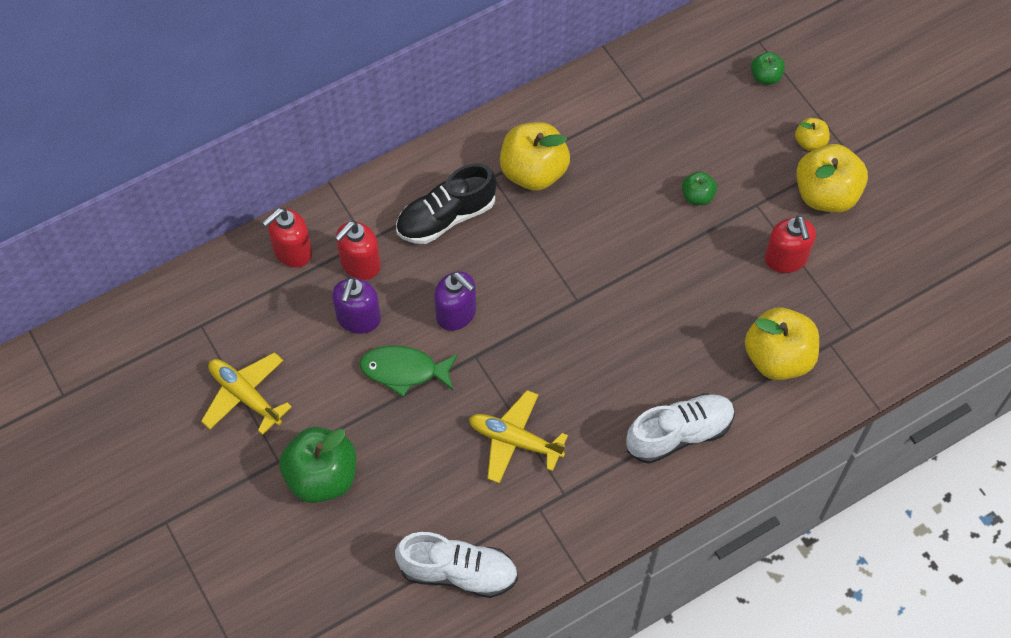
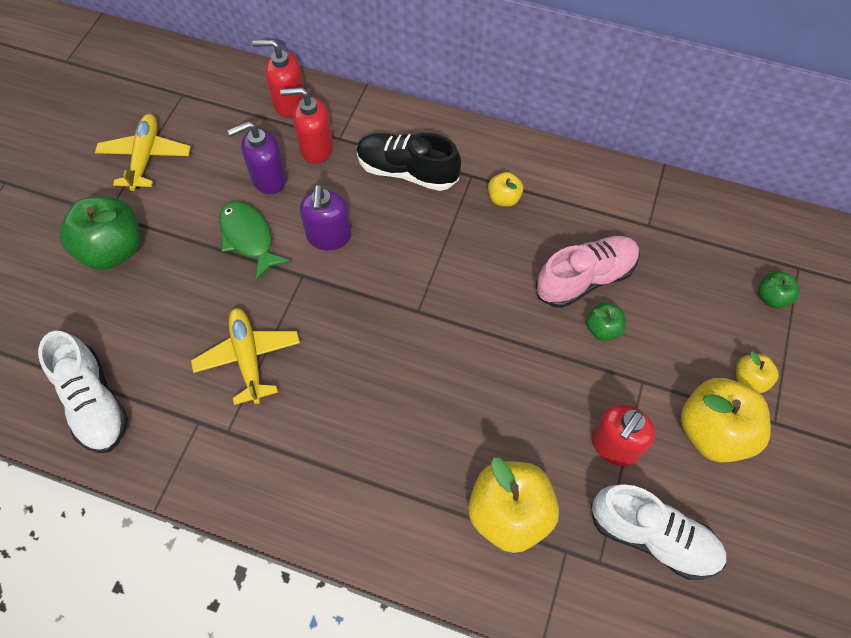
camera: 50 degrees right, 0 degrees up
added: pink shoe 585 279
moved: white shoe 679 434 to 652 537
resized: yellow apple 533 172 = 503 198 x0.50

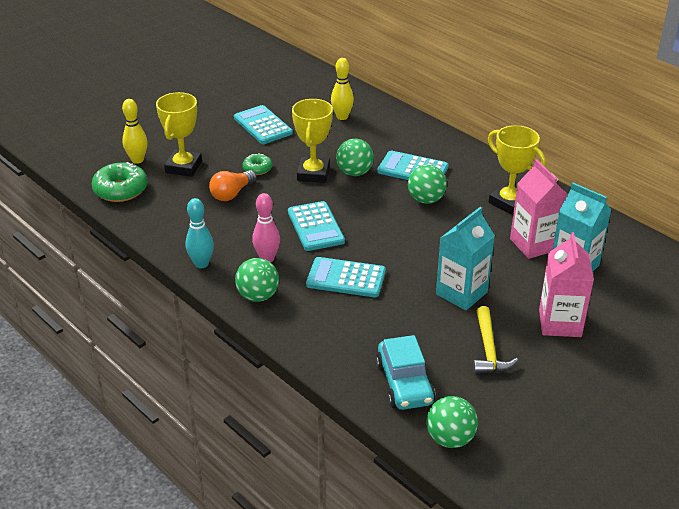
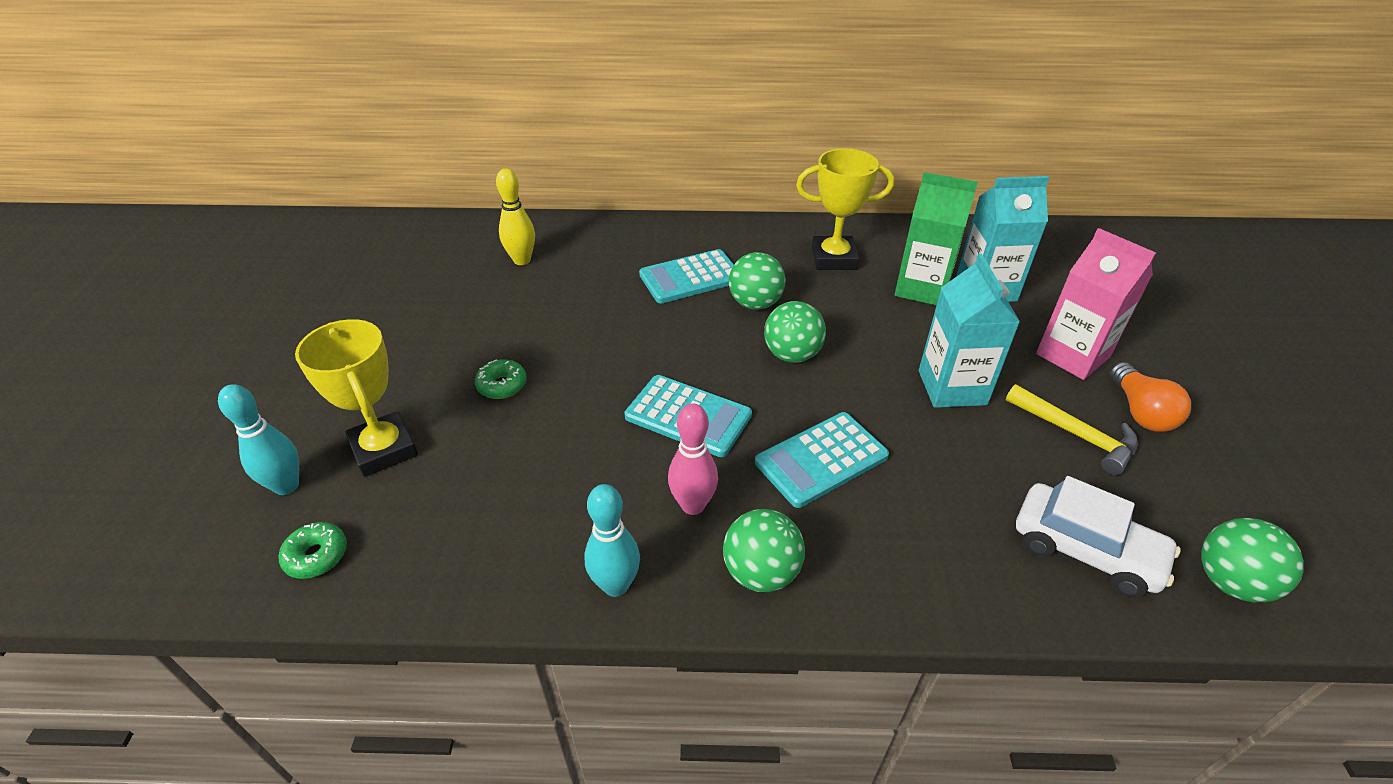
camera: 45 degrees left, 5 degrees up
removed: yellow trophy 313 174; turquoise calculator 263 125
moved: green ball 354 172 to 792 355; orange light bulb 232 194 to 1140 411
recoloured: yellow bowling pin 137 160 to turquoise bowling pin 286 486; pink carton 534 244 to green carton 922 288; turquoise car 404 383 to white car 1085 550
resized: green donut 121 190 = 316 556 x0.56

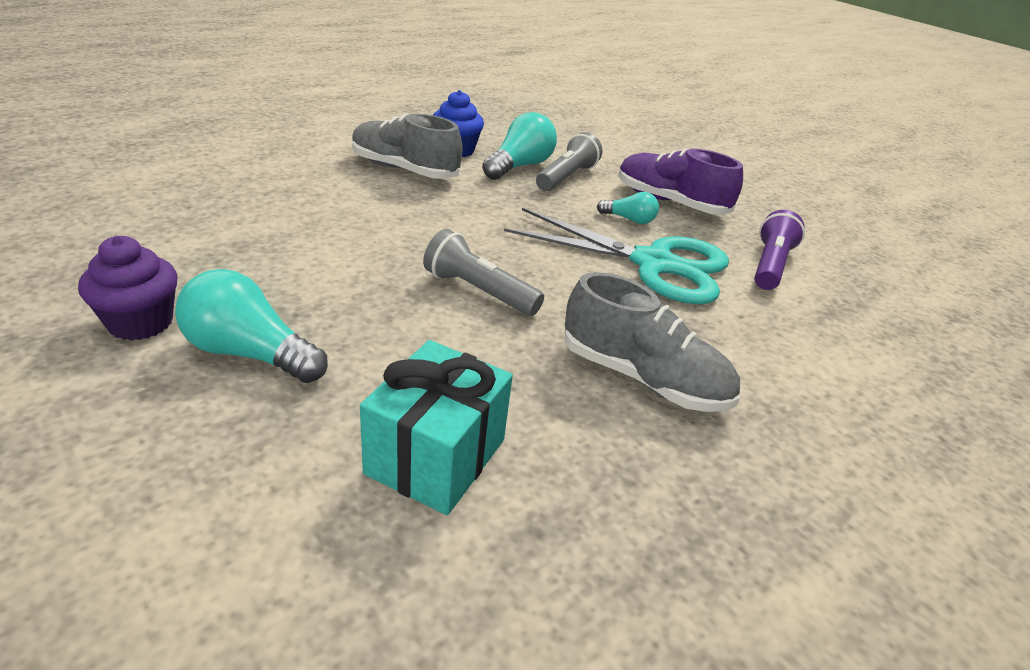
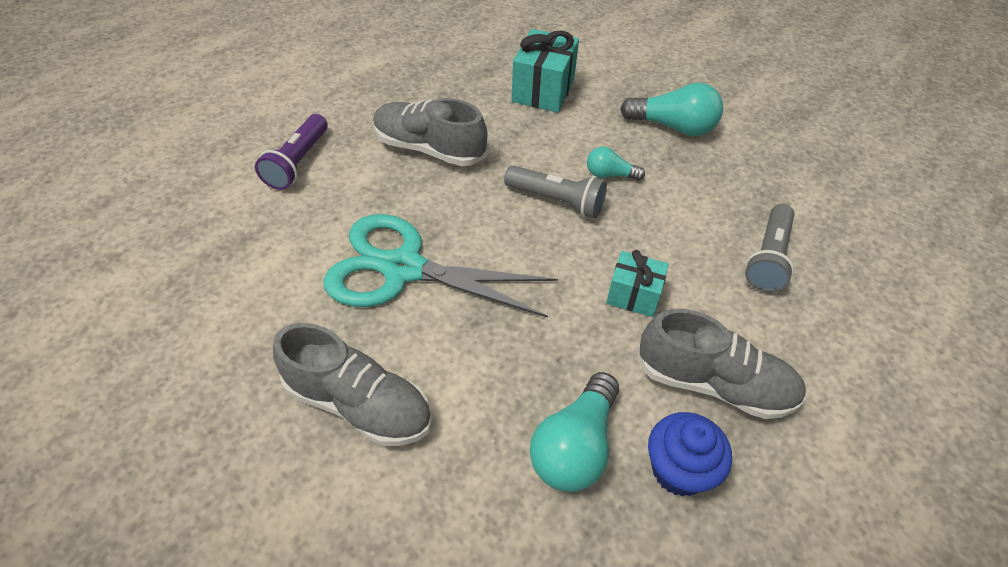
camera: 175 degrees right, 15 degrees up
removed: purple cupcake 140 322
added: turquoise gift 633 295
moved: grey flashlight 566 177 to 768 258; turquoise light bulb 629 219 to 609 175; purple flashlight 770 265 to 298 162
recoloured: purple shoe 670 202 to grey shoe 359 404

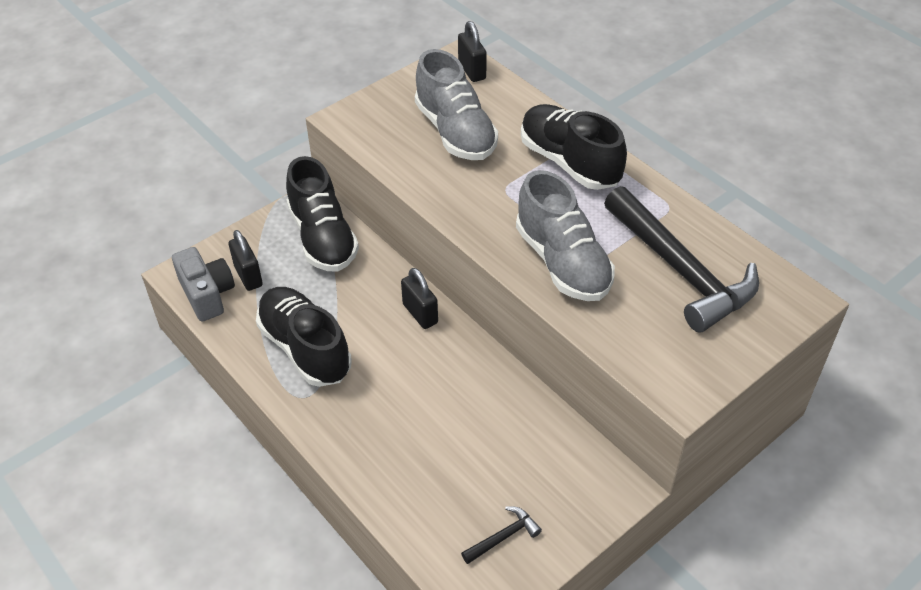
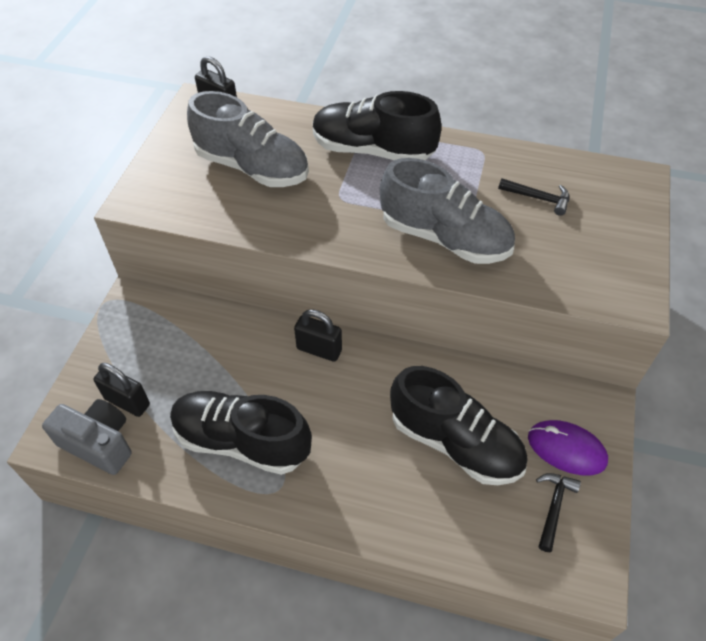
camera: 35 degrees left, 5 degrees up
added: purple mouse 566 449
moved: black shoe 323 238 to 455 442
resized: black hammer 681 270 = 538 198 x0.40

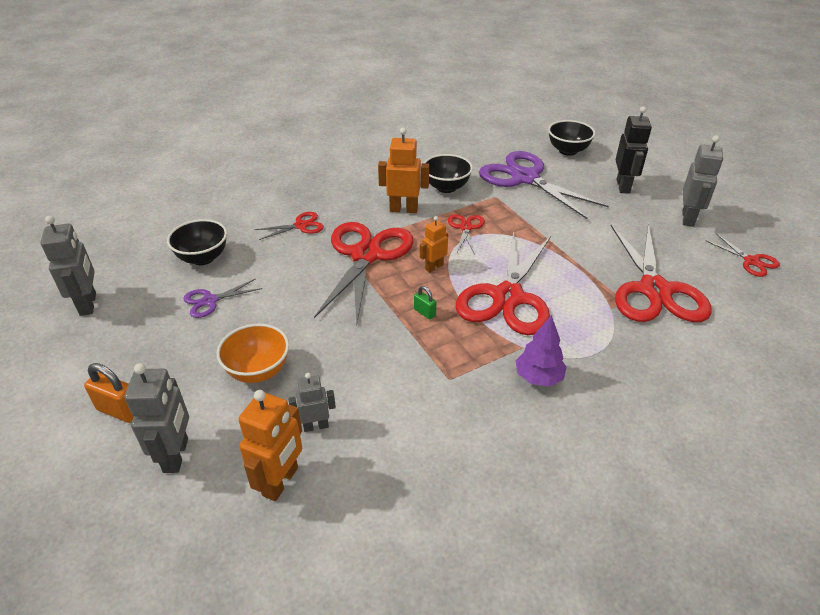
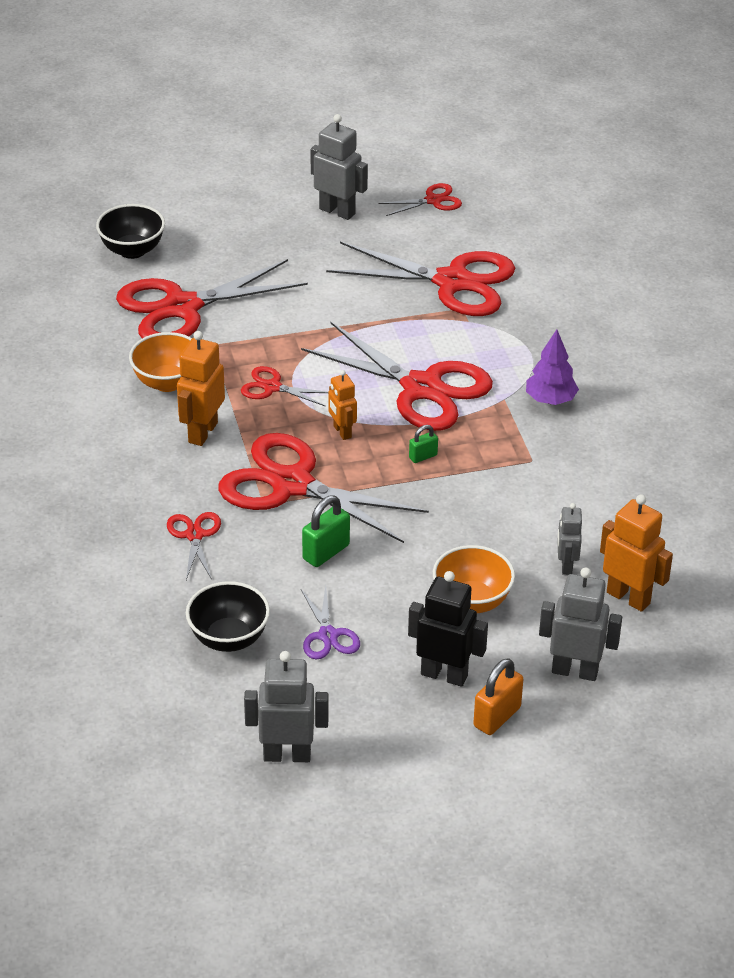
camera: 75 degrees left, 0 degrees up
added: green padlock 326 552
moved: black robot 623 186 to 444 675
recoloured: purple scissors 525 178 to red scissors 182 307; black bowl 446 187 to orange bowl 167 382

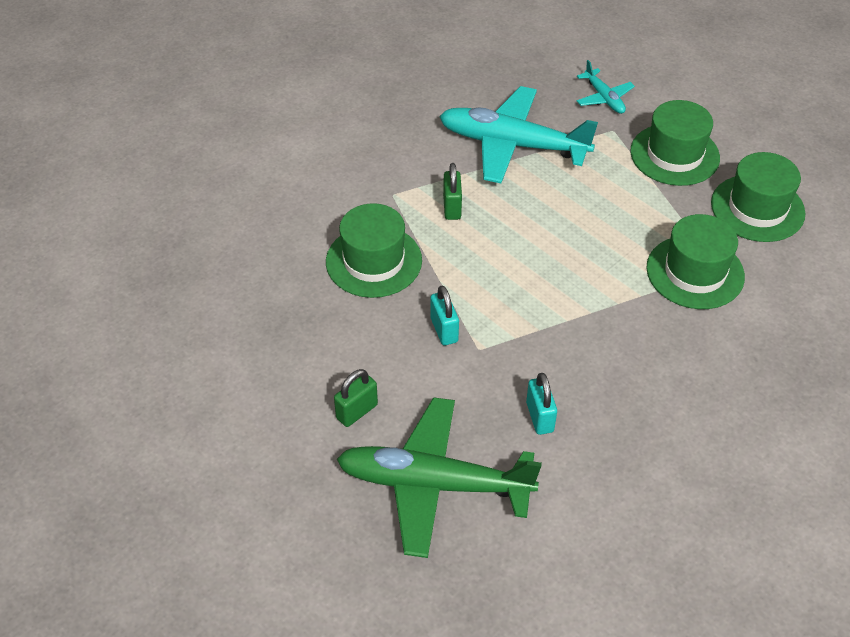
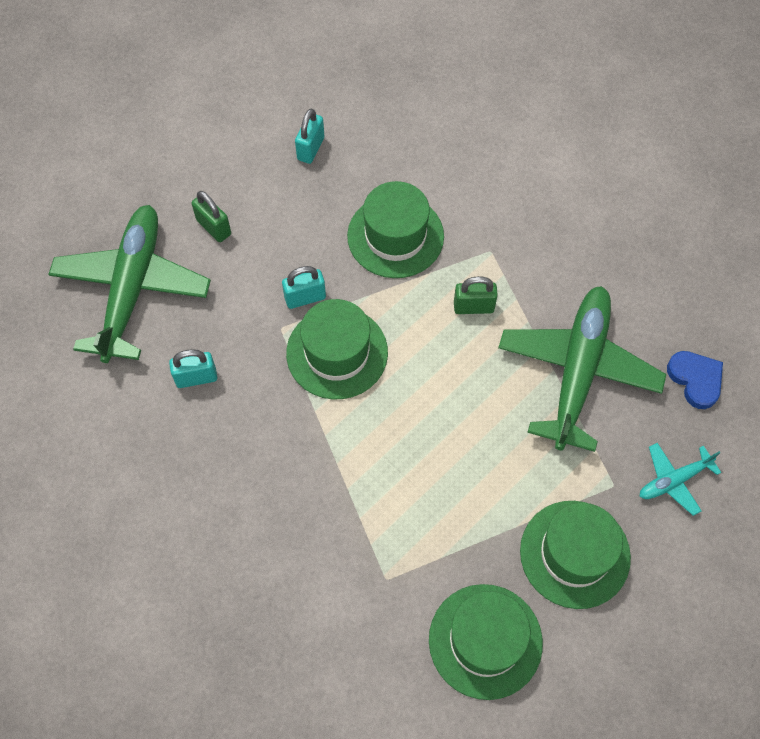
camera: 90 degrees right, 15 degrees up
added: turquoise padlock 311 148; blue heart 695 379
moved: green hat 695 272 to 337 353
recoloured: turquoise plane 513 145 to green plane 578 371

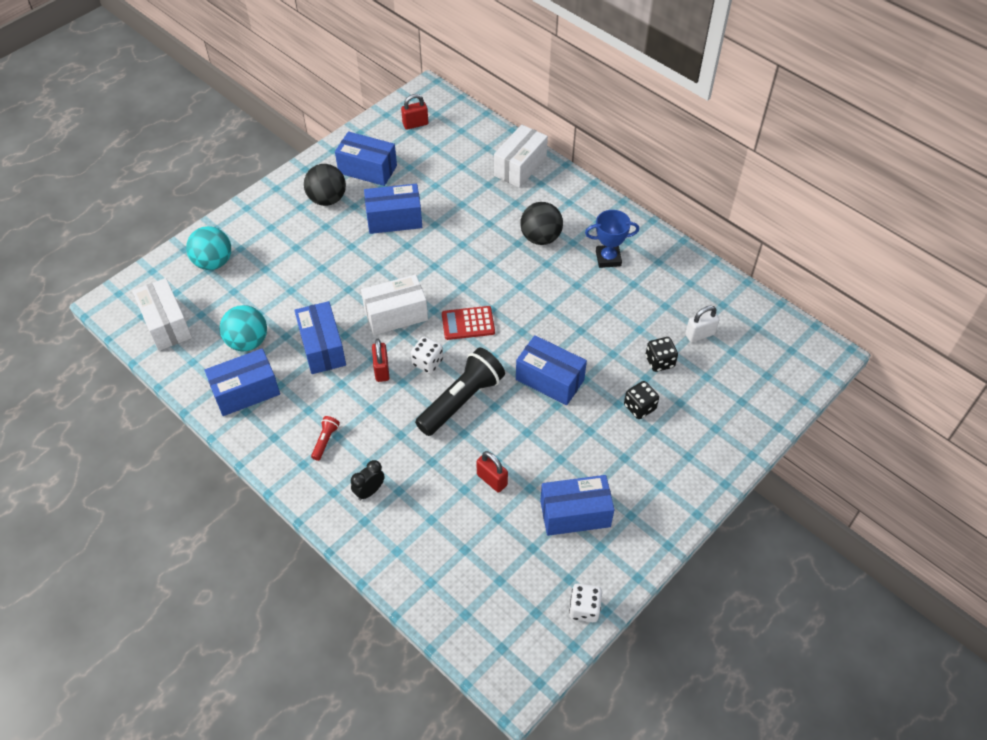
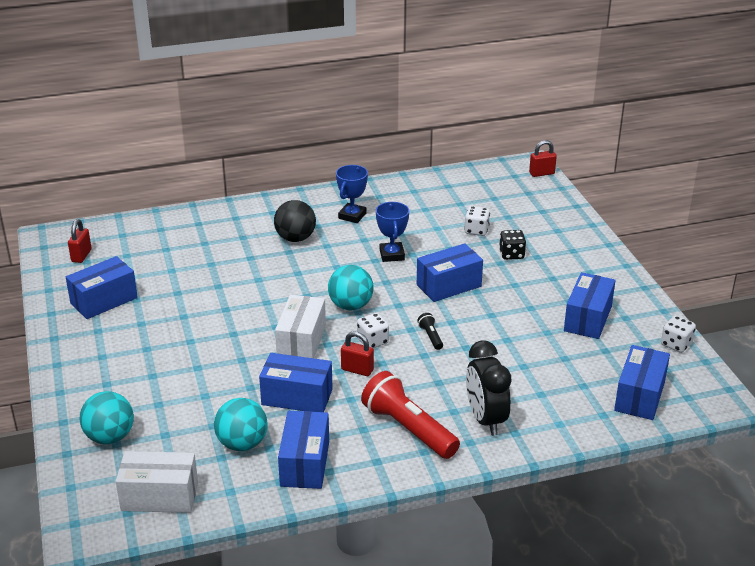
camera: 60 degrees left, 20 degrees down
removed: white box 520 167; black ball 327 199; white padlock 700 334
added: blue trophy 392 255
moved: blue box 394 219 to 640 396; red padlock 492 480 to 541 173
replaced: red calculator 468 323 to turquoise ball 351 306
recoloured: black dice 659 361 to white dice 476 230
resized: black flashlight 462 400 = 431 337 x0.43; red flashlight 325 441 = 408 429 x2.31; black clock 369 491 = 485 419 x1.87

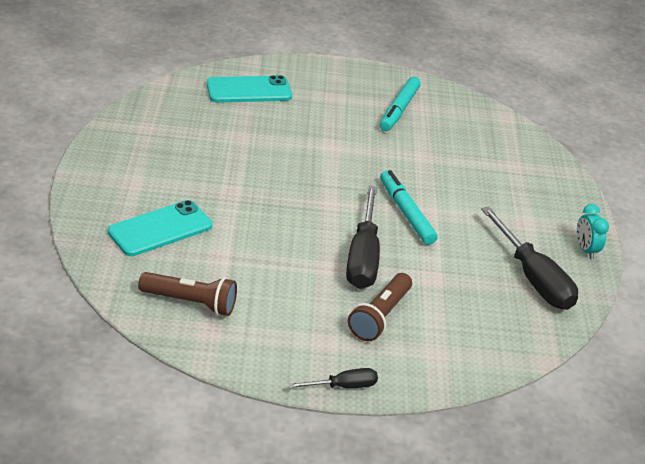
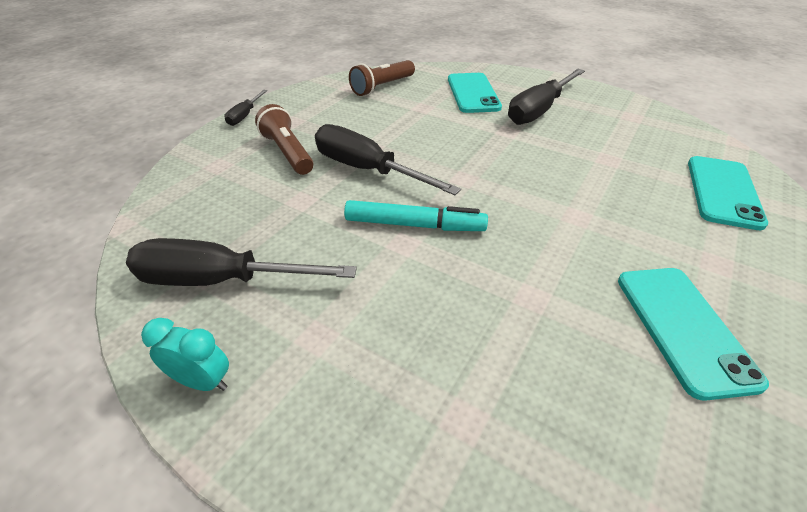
camera: 125 degrees right, 5 degrees up
added: black screwdriver 539 110
replaced: turquoise marker 399 110 to turquoise phone 683 328

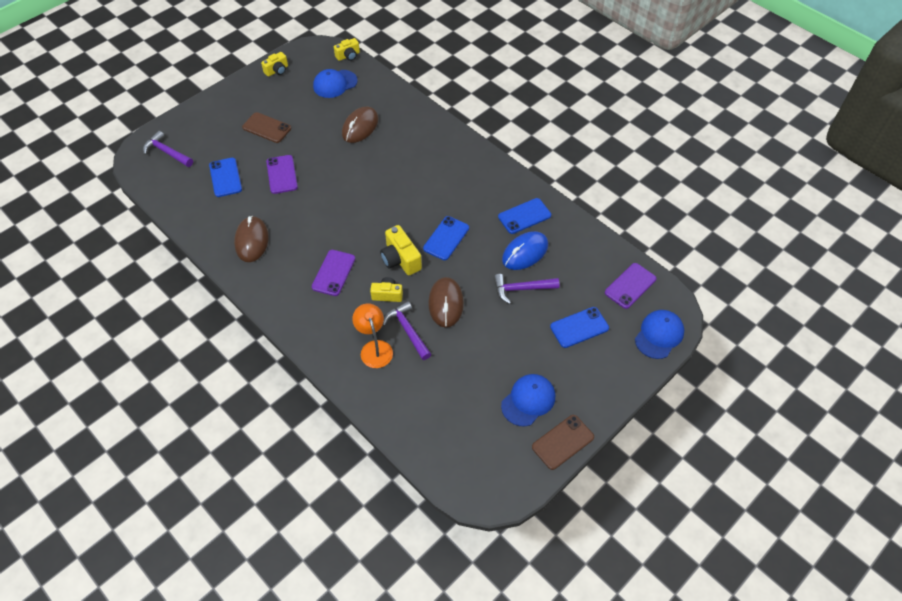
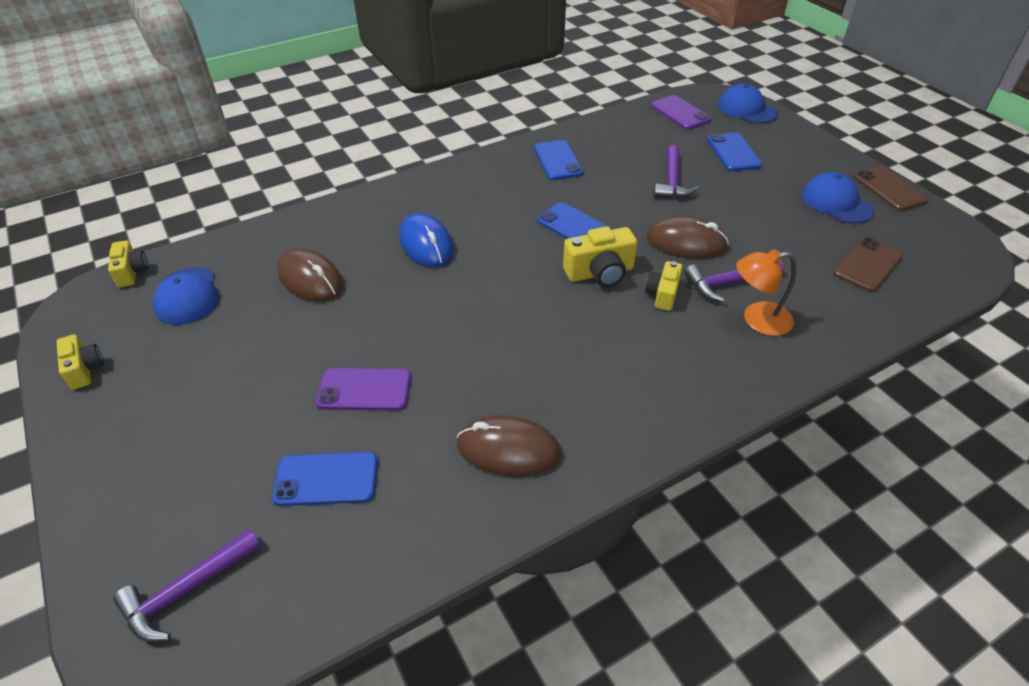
camera: 75 degrees left, 10 degrees down
removed: purple phone 333 273
moved: brown phone 267 128 to 867 265; blue mouse 525 252 to 426 244

